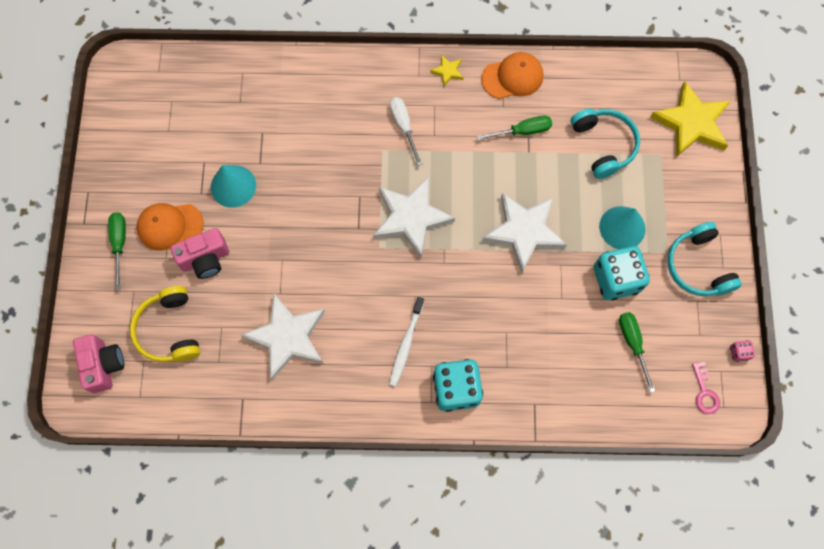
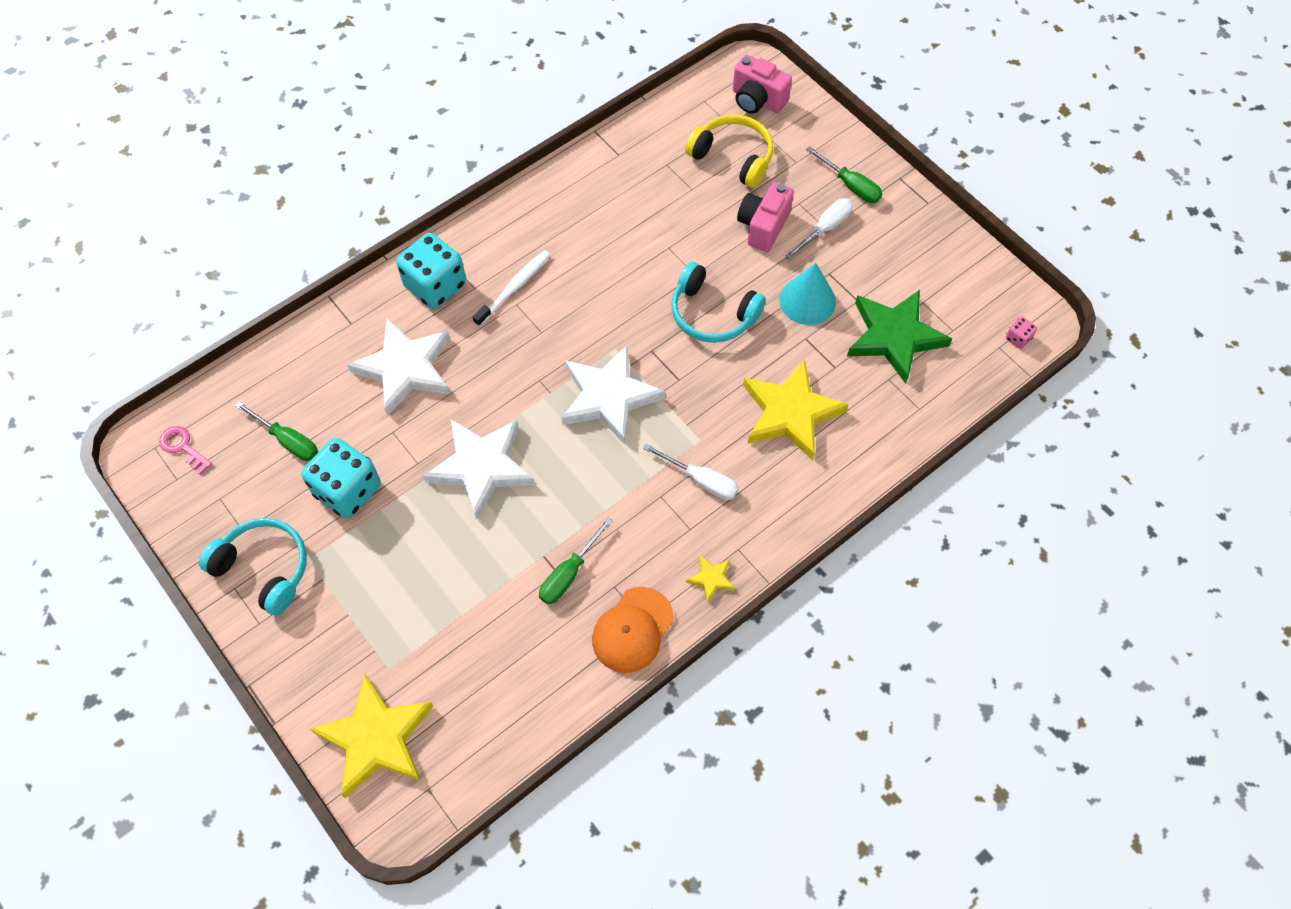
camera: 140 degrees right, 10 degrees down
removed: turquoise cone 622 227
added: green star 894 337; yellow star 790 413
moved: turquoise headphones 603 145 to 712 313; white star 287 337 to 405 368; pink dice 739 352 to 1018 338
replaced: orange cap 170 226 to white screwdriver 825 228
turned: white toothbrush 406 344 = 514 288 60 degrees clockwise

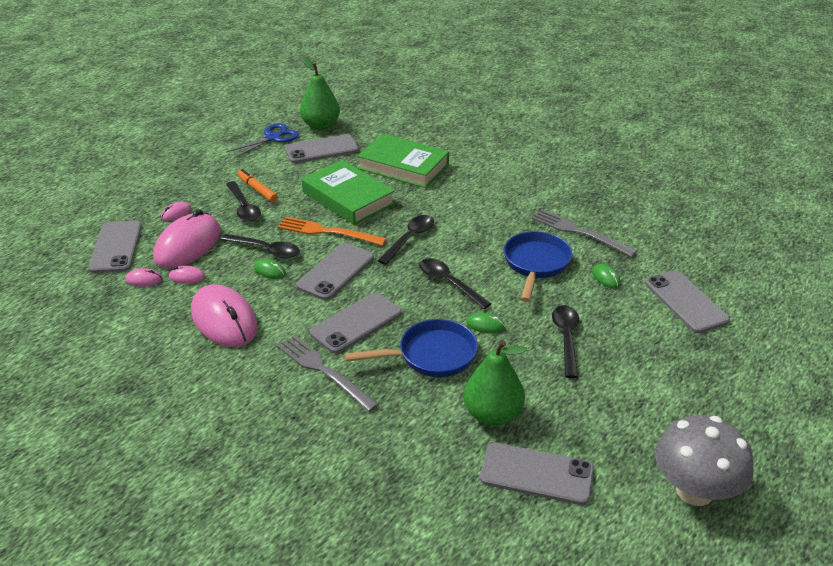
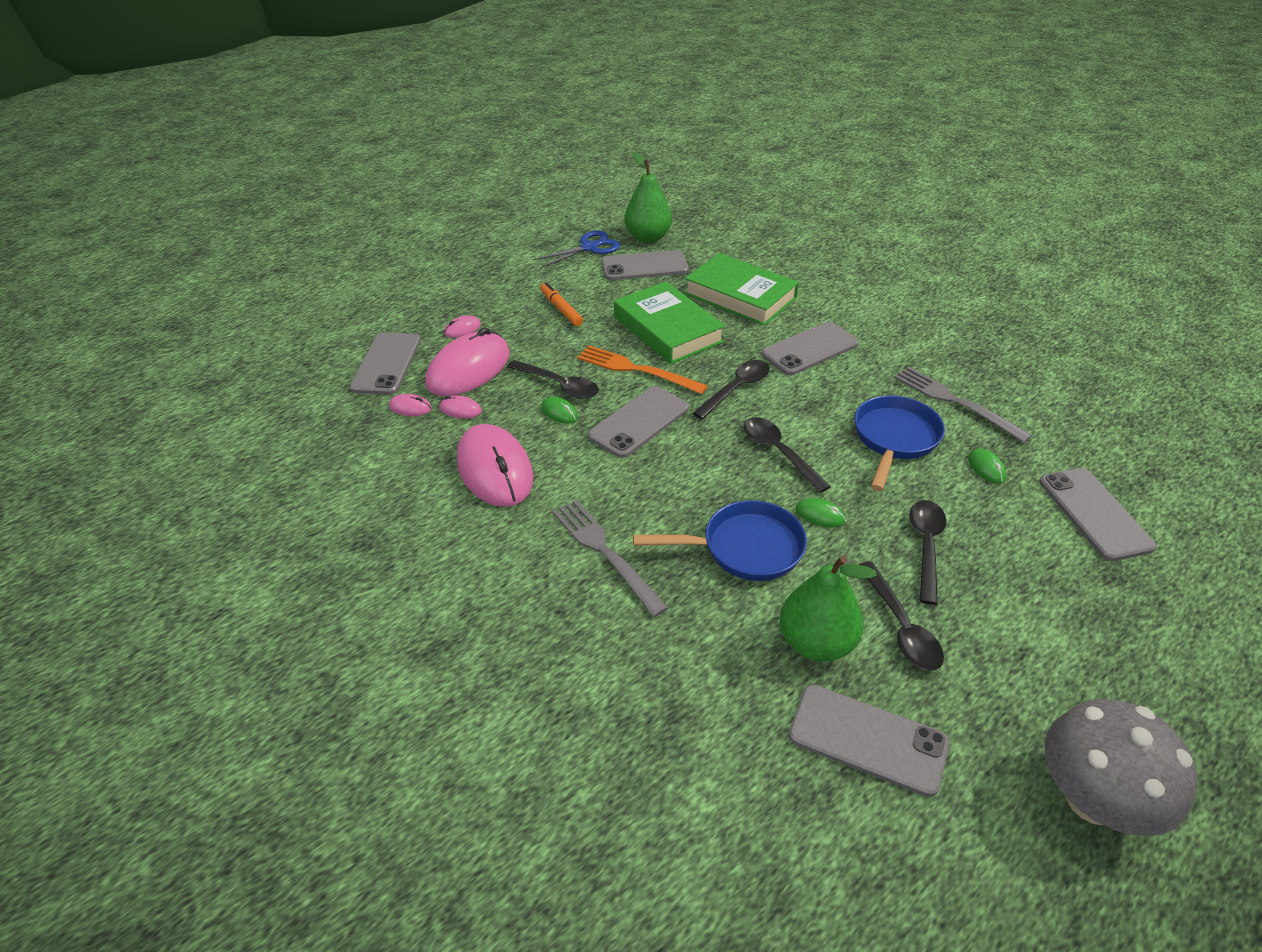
camera: 10 degrees right, 5 degrees up
moved: black spoon 244 207 to 901 626; grey phone 356 323 to 810 349

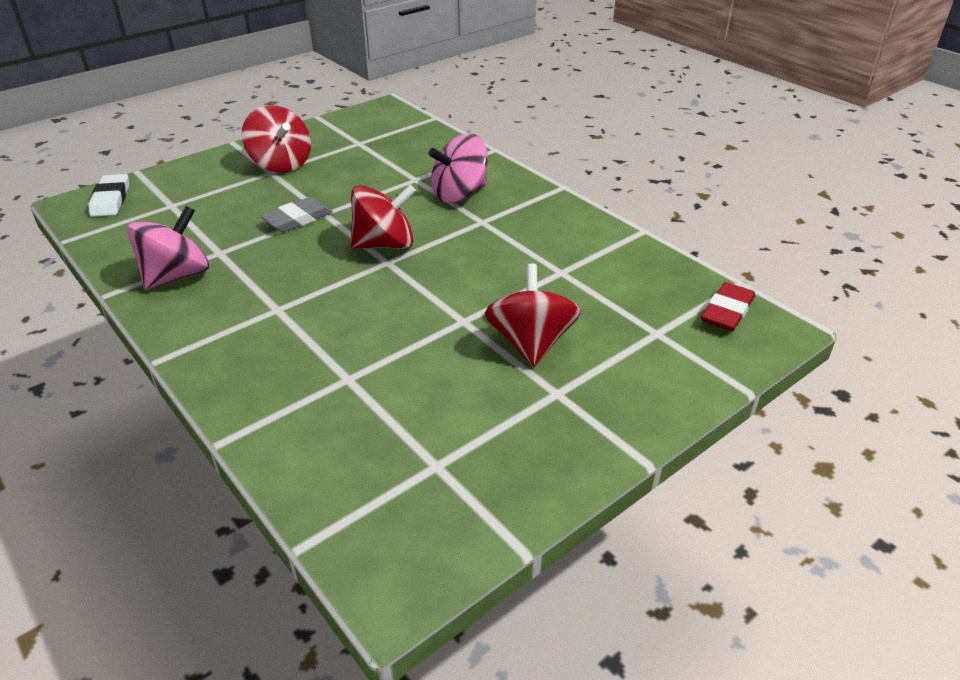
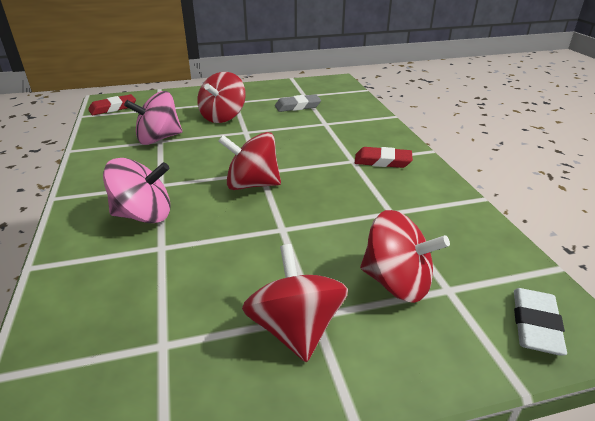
camera: 155 degrees left, 5 degrees down
added: red eraser 382 161; red spinning top 396 282
moved: grey eraser 298 219 to 297 106; pink spinning top 176 275 to 158 139

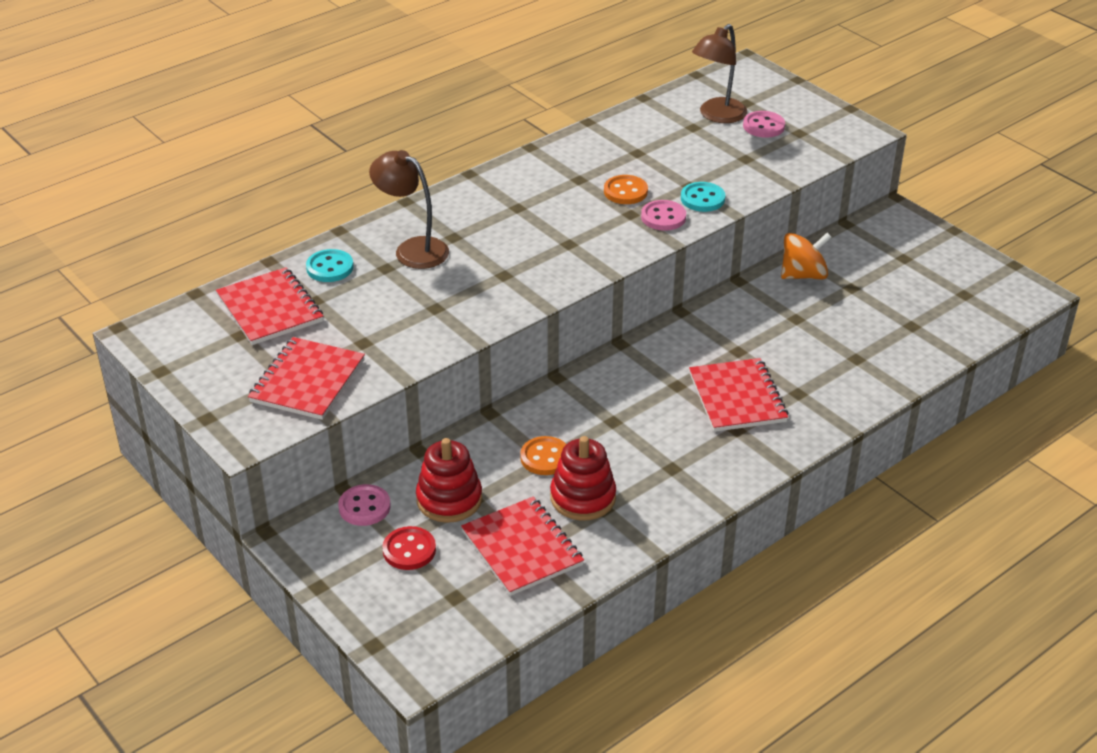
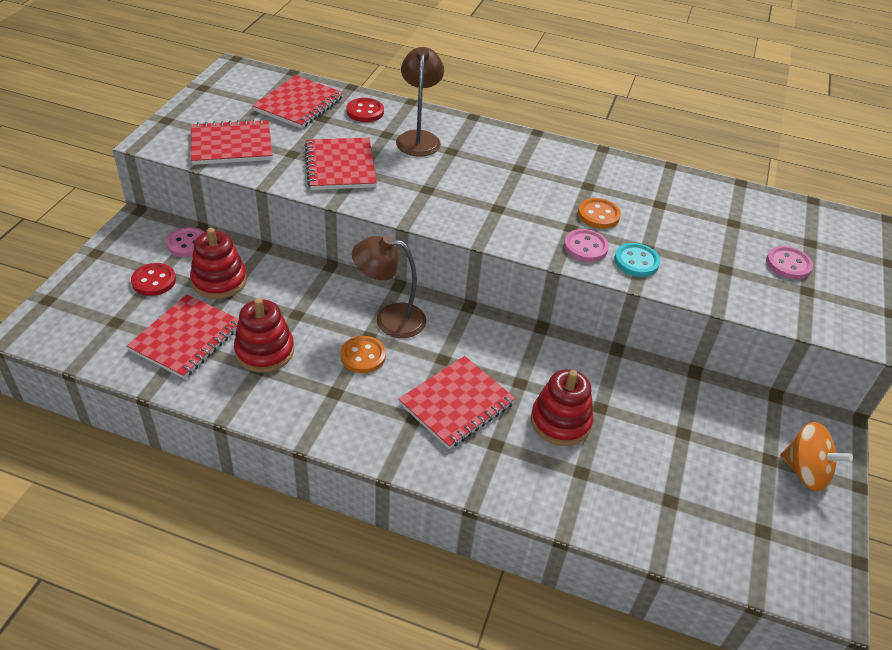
camera: 55 degrees right, 5 degrees up
added: red notebook 340 166; red stacking toy 560 421
moved: brown lamp 717 116 to 390 319; orange spinning top 803 275 to 805 471; orange button 545 457 to 363 356
recoloured: turquoise button 330 268 to red button 365 112

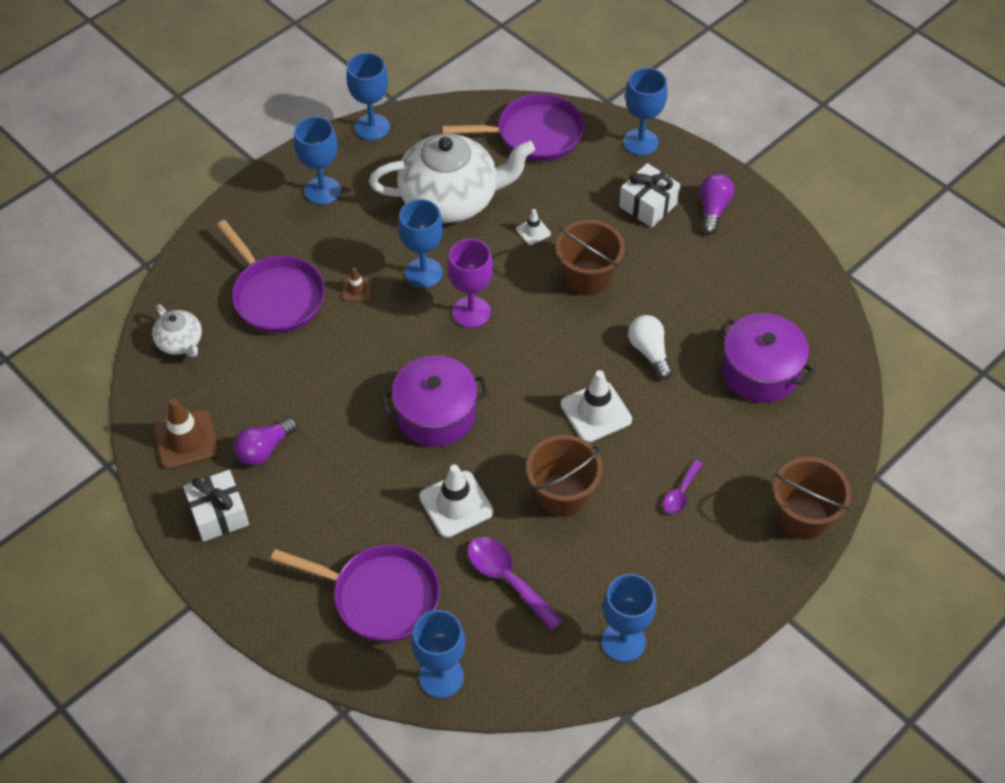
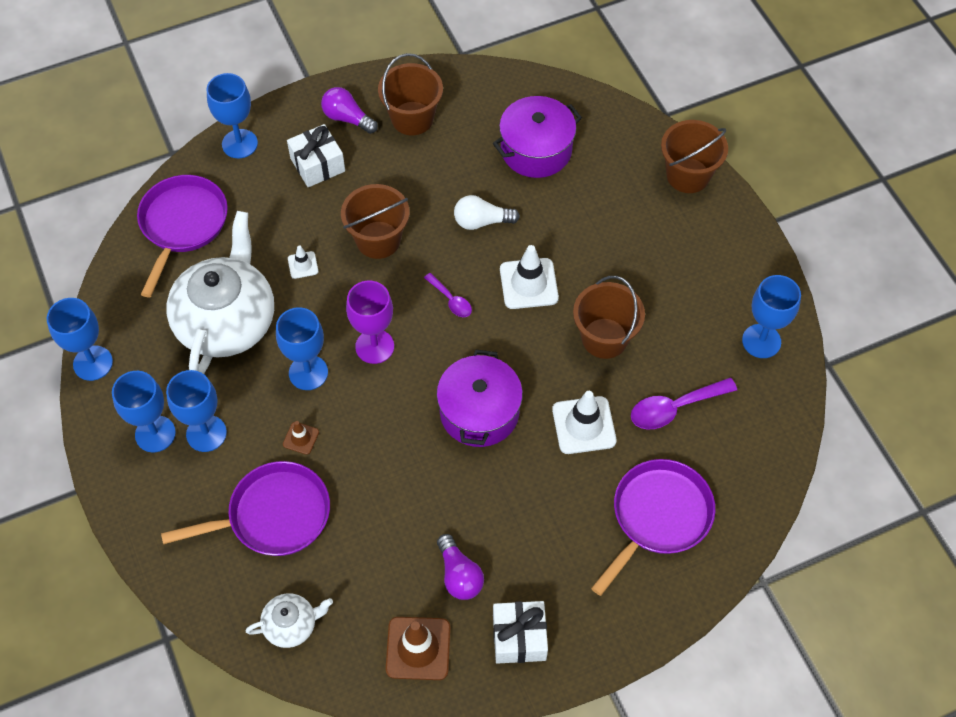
camera: 70 degrees left, 5 degrees up
added: brown bucket 412 118
moved: purple spoon 681 493 to 451 300; blue goblet 441 677 to 206 433

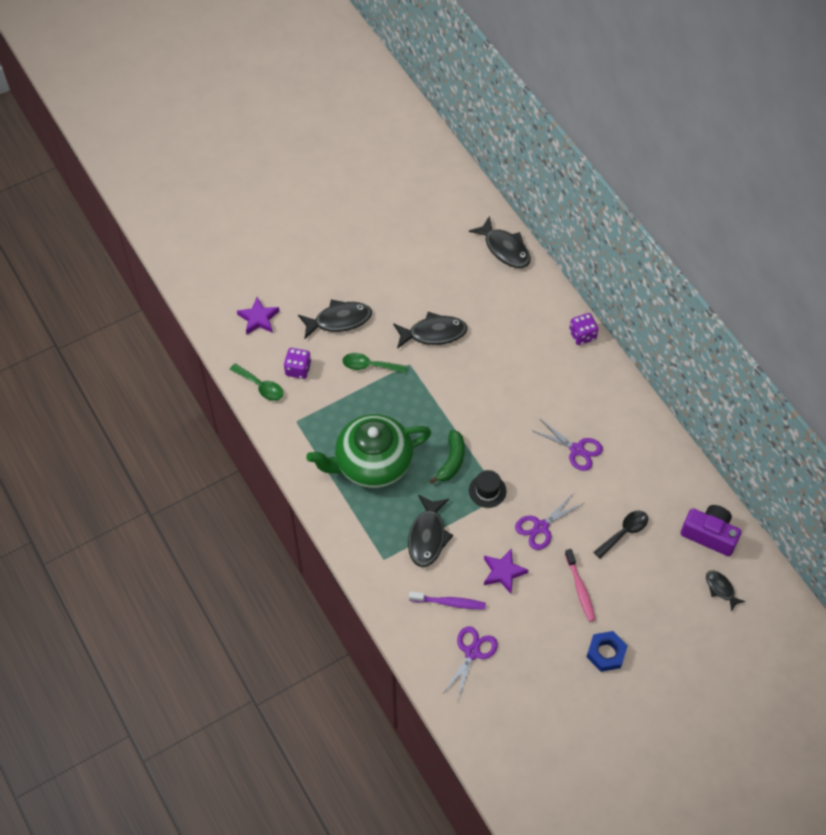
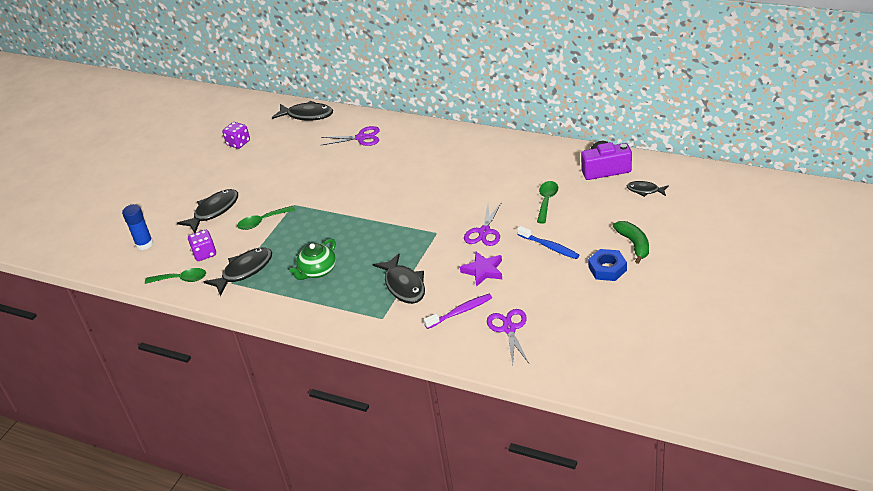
camera: 30 degrees left, 20 degrees down
removed: black hat 487 491
moved: black fish 433 333 to 244 271; purple dice 582 335 to 238 143; purple scissors 577 450 to 361 138; green banana 451 461 to 634 244
replaced: purple star 258 318 to blue glue stick 144 244
recoloured: black spoon 624 532 to green spoon 547 201; pink toothbrush 580 589 to blue toothbrush 549 247
resized: green teapot 372 463 = 317 271 x0.54

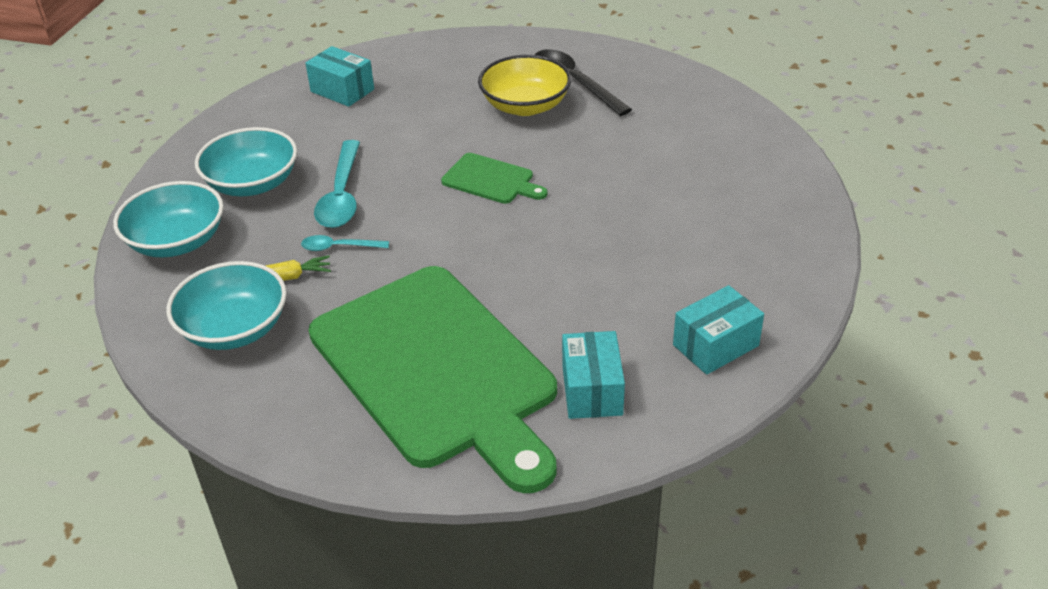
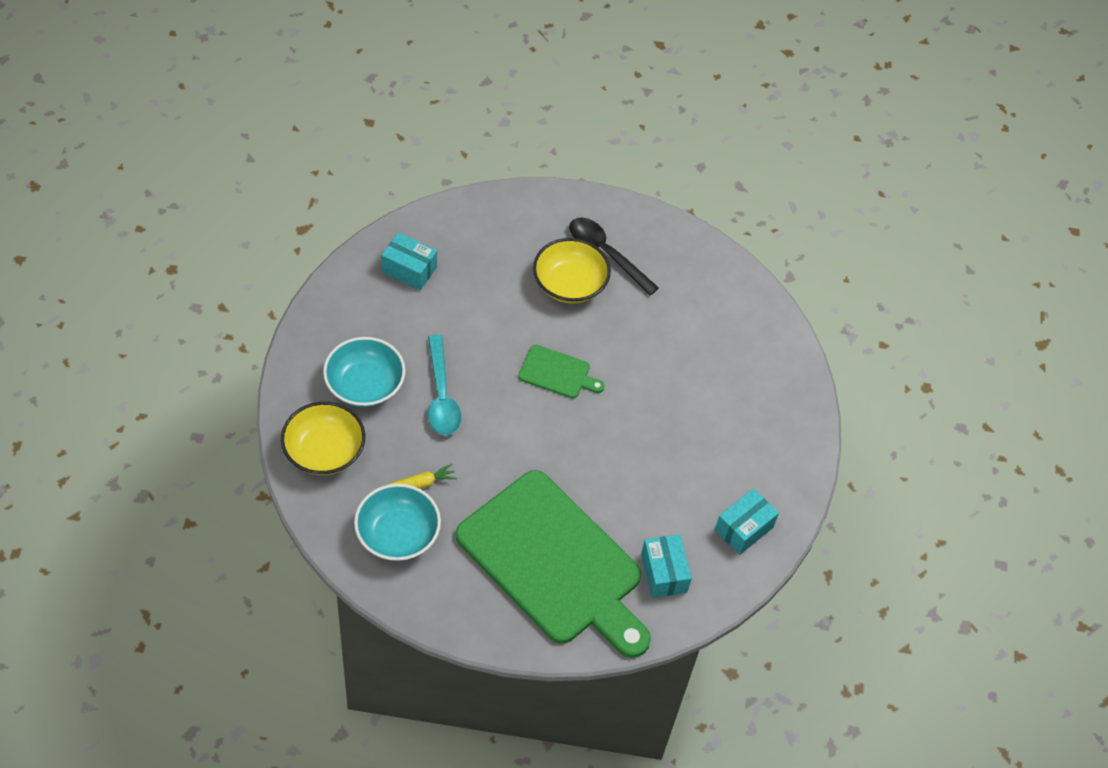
camera: 15 degrees left, 15 degrees up
removed: turquoise spoon 339 247
recoloured: turquoise bowl 177 241 to yellow bowl 324 451

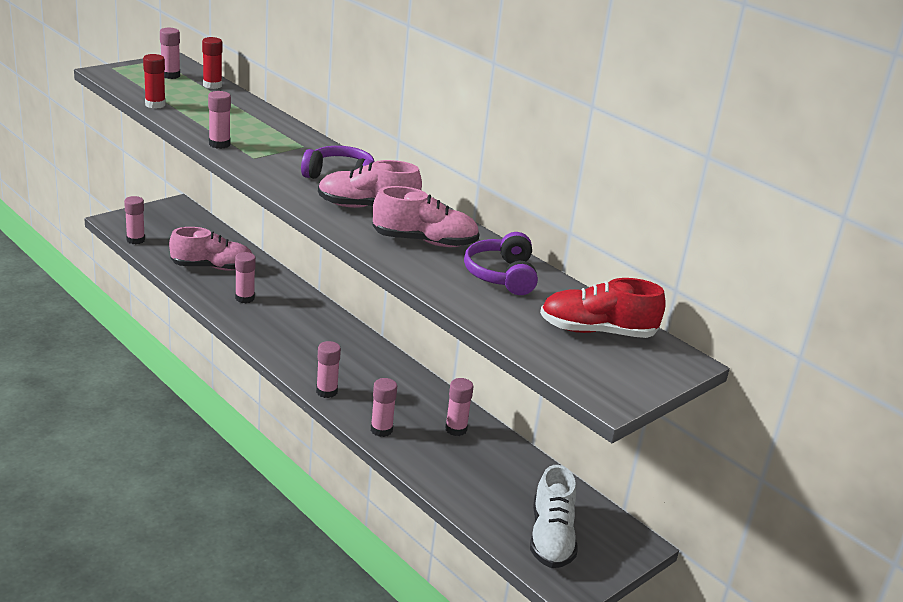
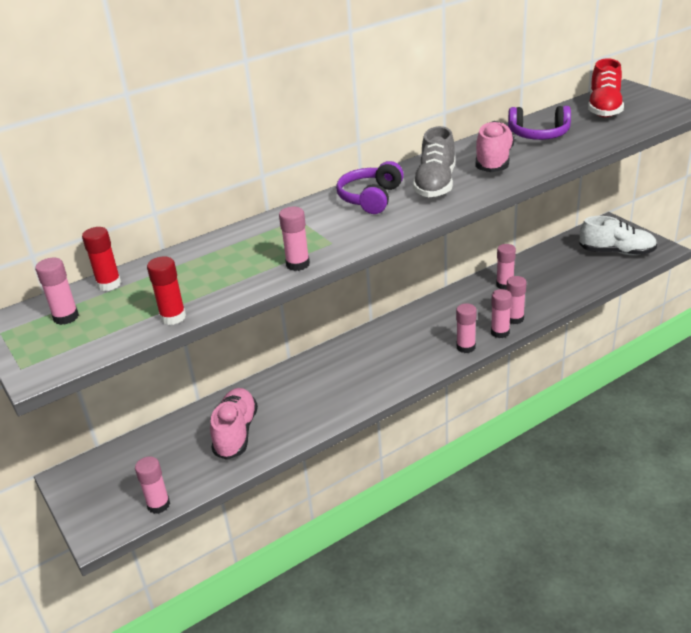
camera: 75 degrees left, 5 degrees up
moved: pink glue stick 244 298 to 500 332
recoloured: pink shoe 367 207 to grey shoe 435 184

